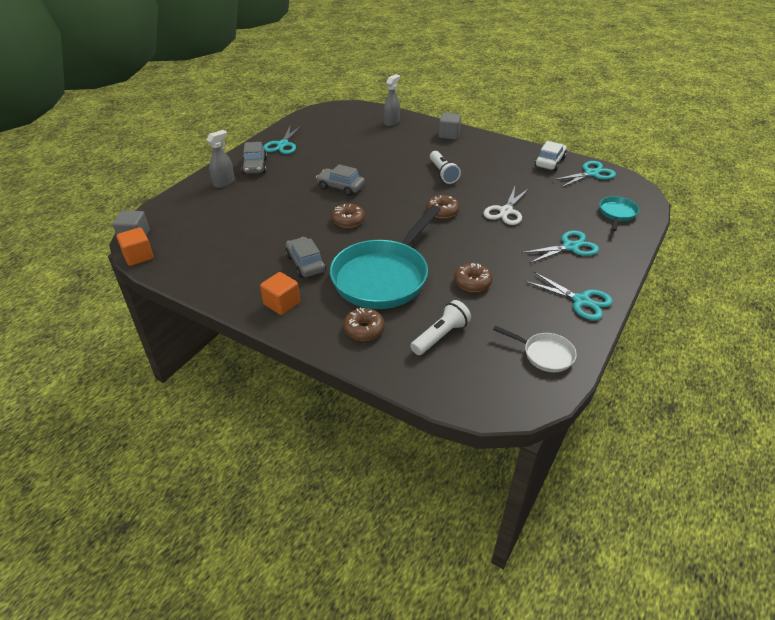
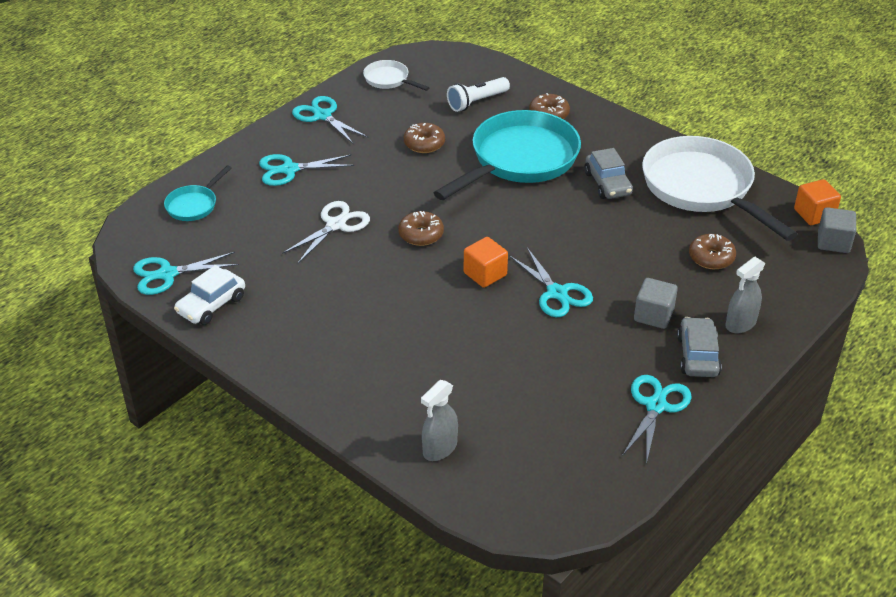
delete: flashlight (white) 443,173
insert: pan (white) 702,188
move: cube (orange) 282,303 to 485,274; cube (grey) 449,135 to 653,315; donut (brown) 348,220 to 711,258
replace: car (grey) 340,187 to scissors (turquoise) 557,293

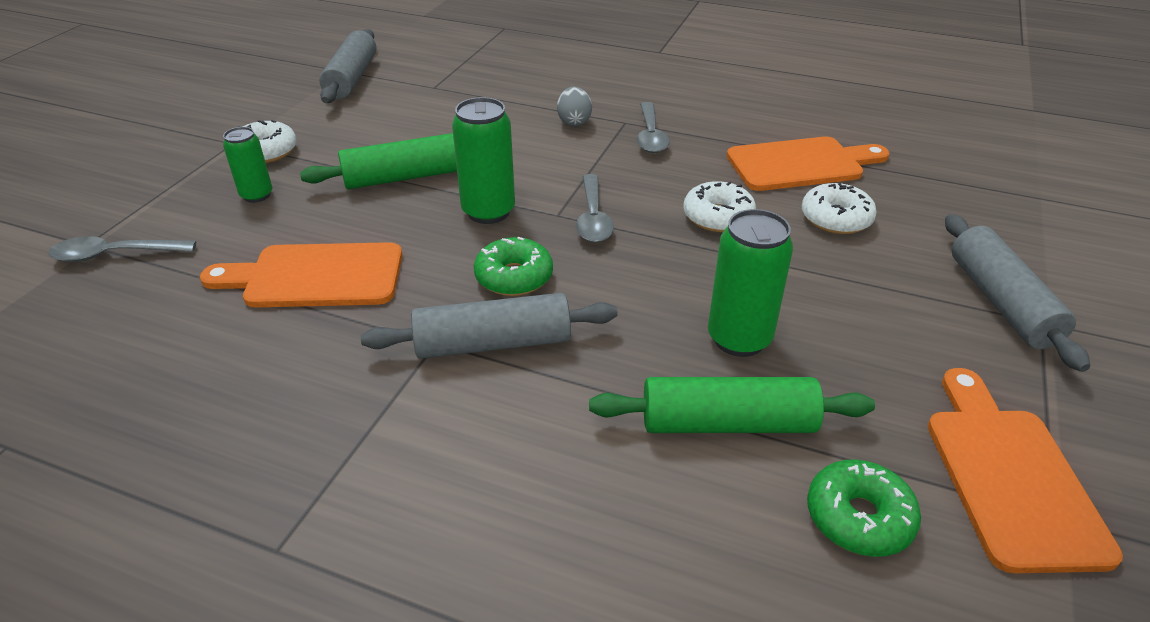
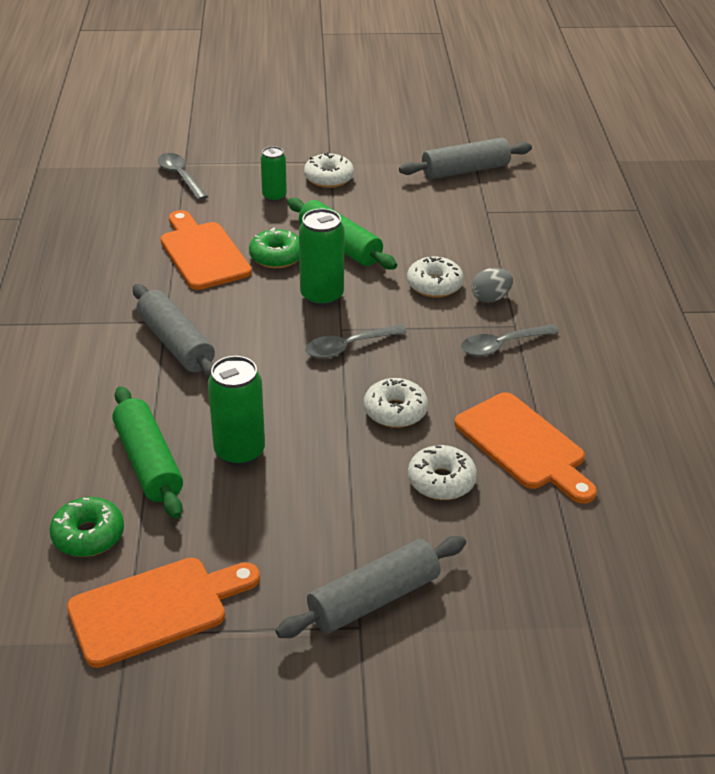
insert: donut (white) 434,285
move: donut (green) 514,277 to 276,256

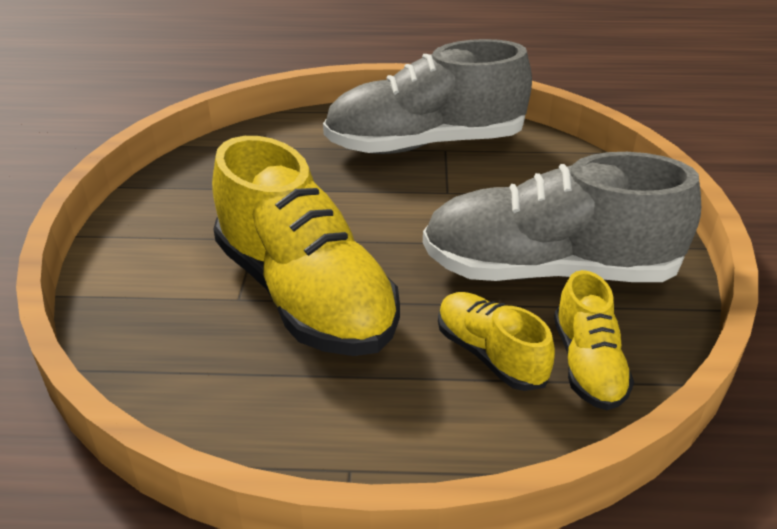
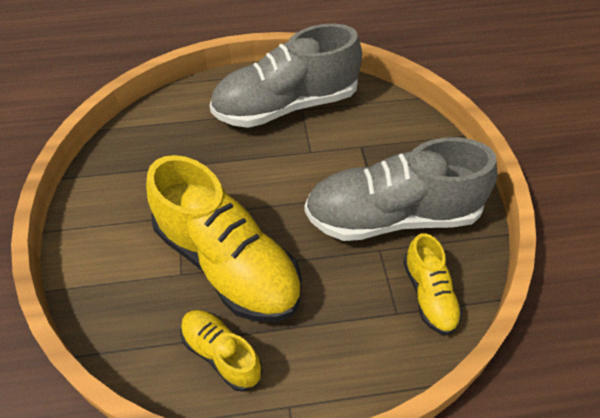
move: shoe (yellow) 490,354 to 221,354

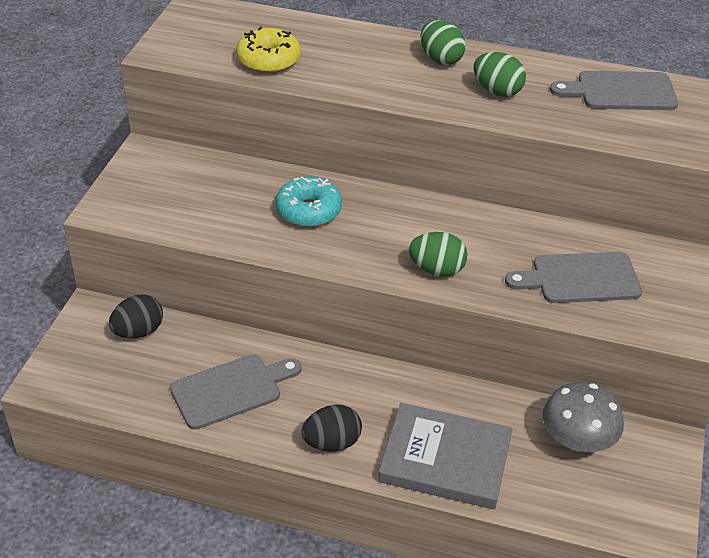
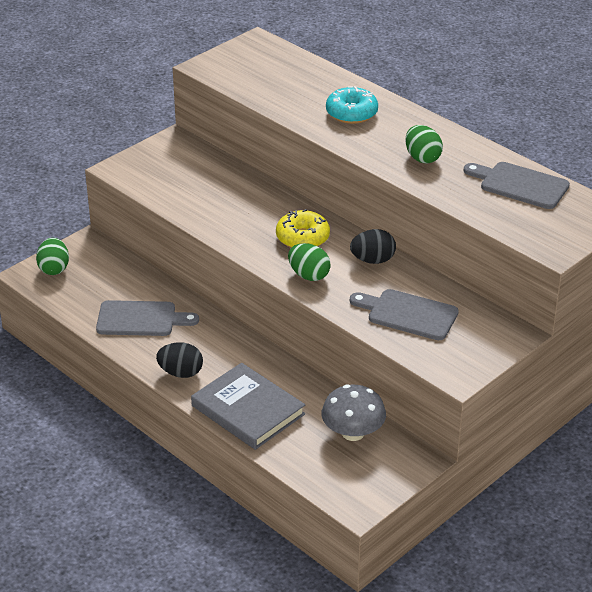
move: egg (green) 440,59 to 54,269; donut (yellow) 268,60 to 302,238; donut (turquoise) 308,211 to 351,113; egg (black) 138,331 to 373,260

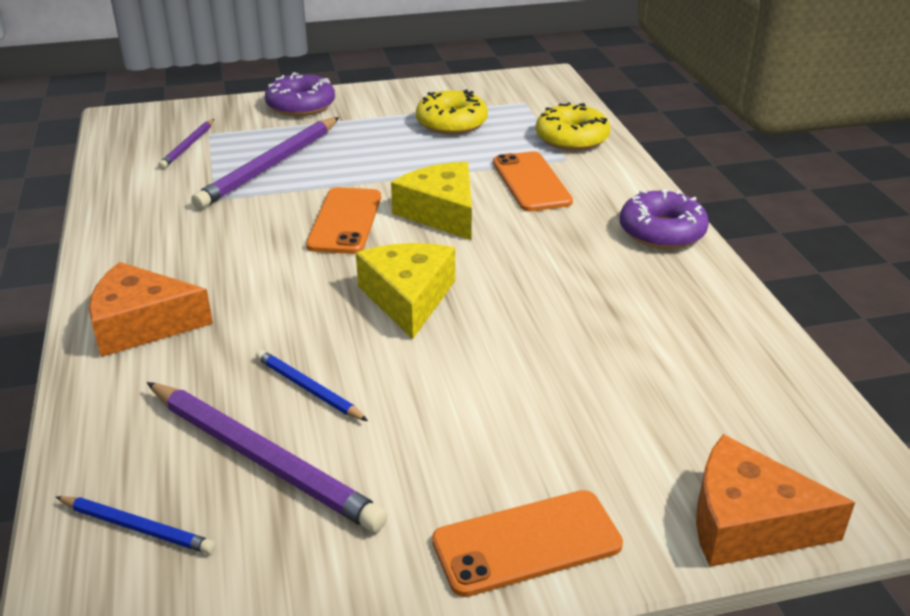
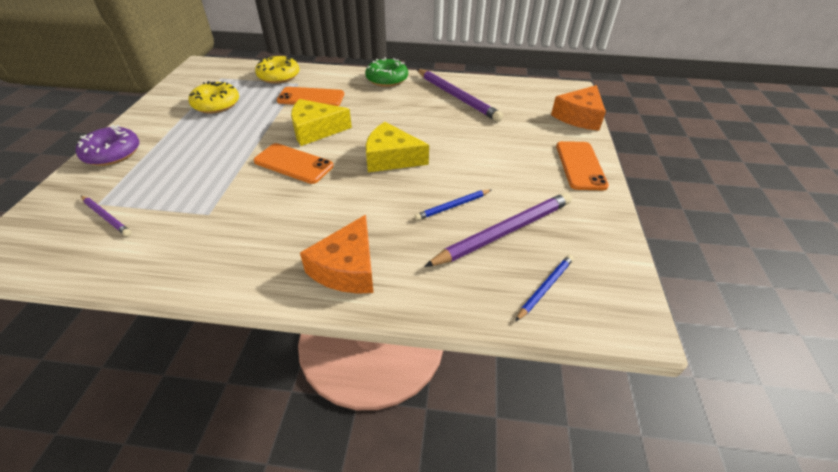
move: pencil (purple) 270,166 to 457,97
recolor: donut (purple) 662,231 to donut (green) 387,79

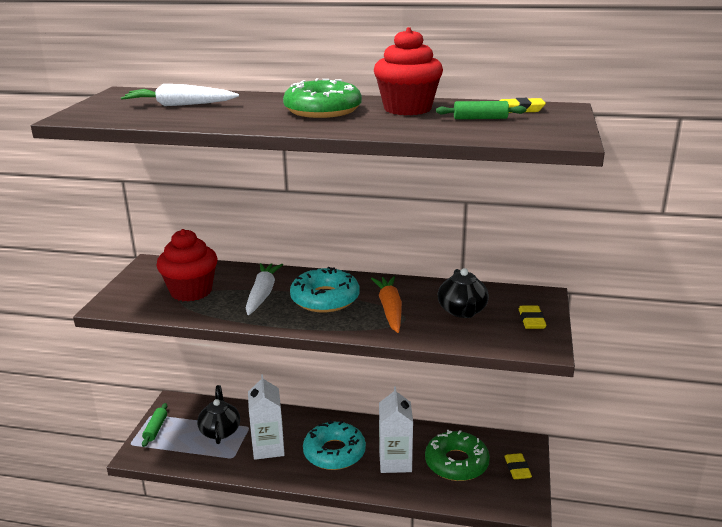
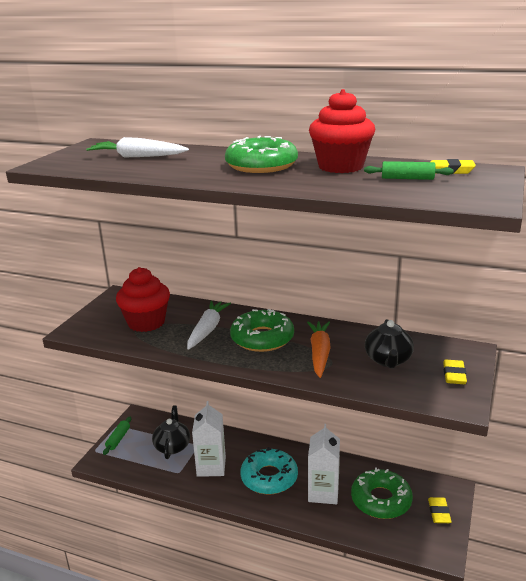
recolor: donut (turquoise) 325,299 to donut (green) 262,338

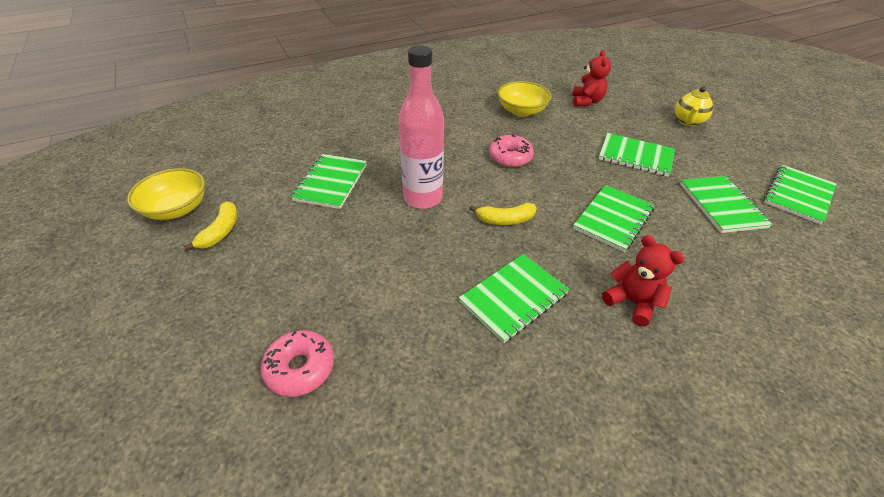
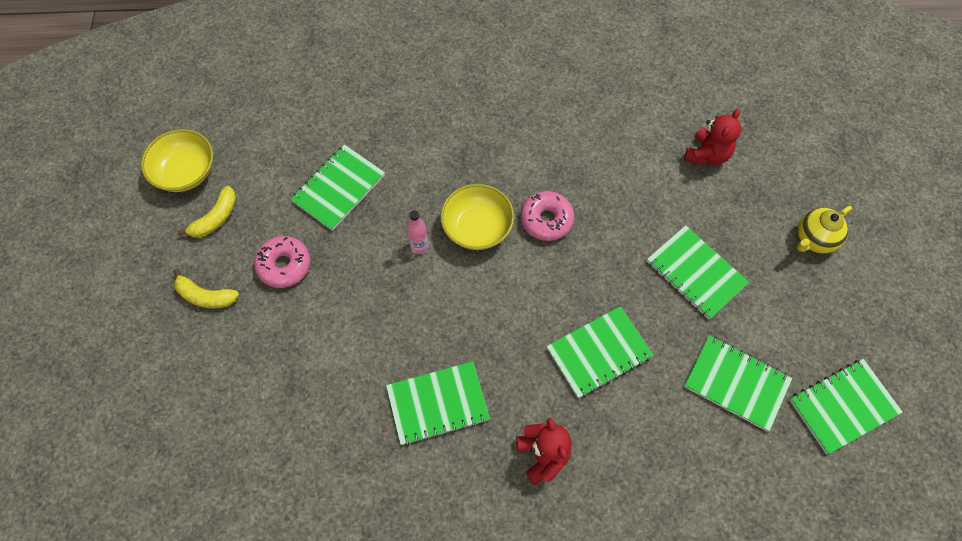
move: banana (yellow) 505,220 to 206,296; donut (pink) 300,368 to 284,265; bowl (yellow) 521,111 to 477,228
rotate: notebook (green) 721,205 = 736,383 75 degrees counterclockwise
resize: bottle (pink) 423,198 = 419,246 x0.42

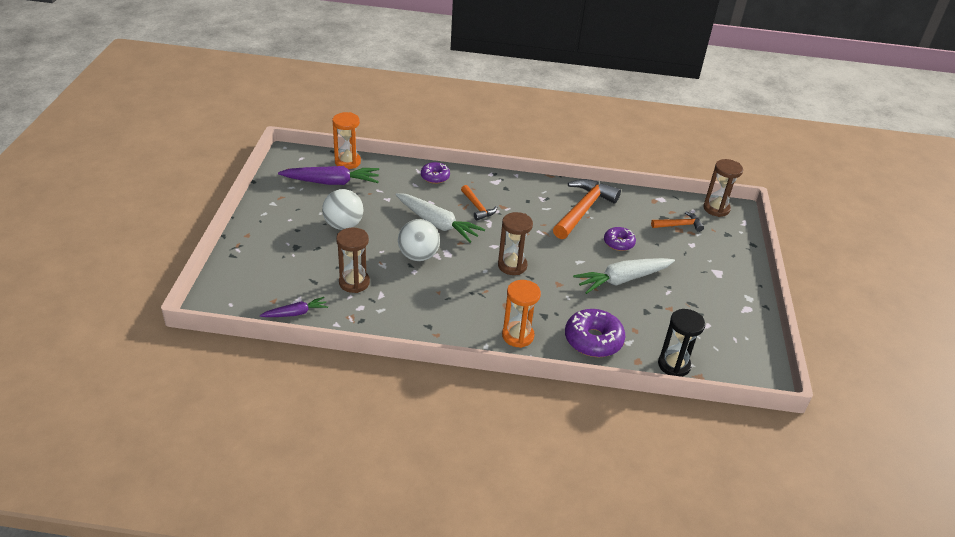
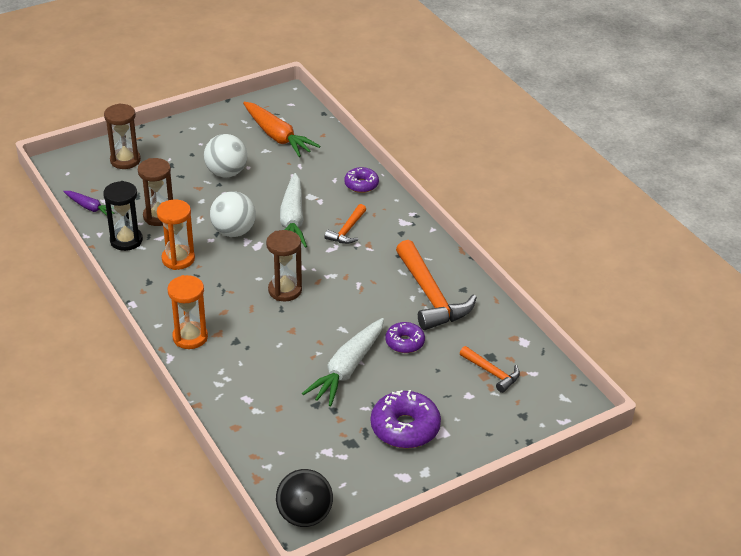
insert: ball (black) 304,516
move: hourglass (black) 674,365 to 126,240; hourglass (brown) 716,208 to 125,160; hourglass (orange) 347,162 to 178,259; donut (purple) 593,340 to 405,428
recolor: carrot (purple) 332,182 to carrot (orange) 277,136
rotate: carrot (white) 622,280 = 347,369 90 degrees counterclockwise; hammer (orange) 583,210 = 431,296 75 degrees clockwise

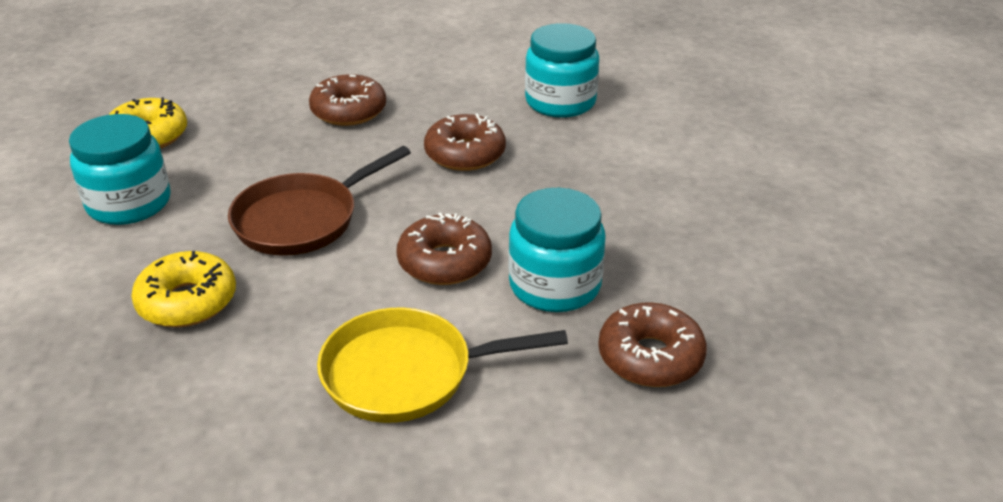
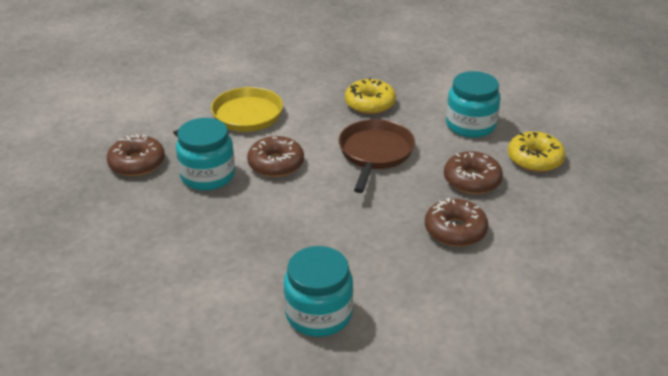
move: donut (brown) 465,154 to 472,180

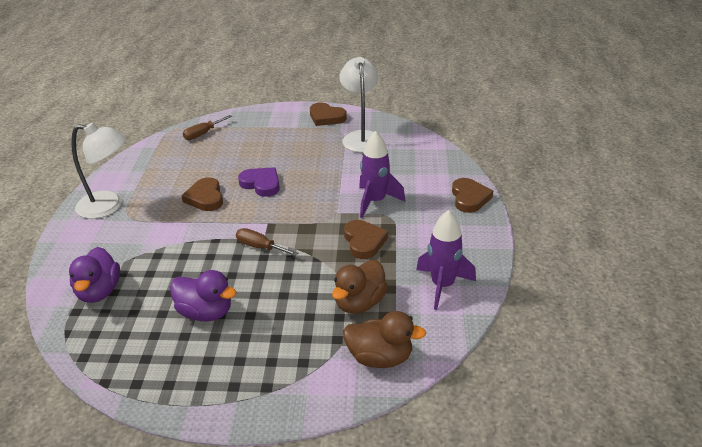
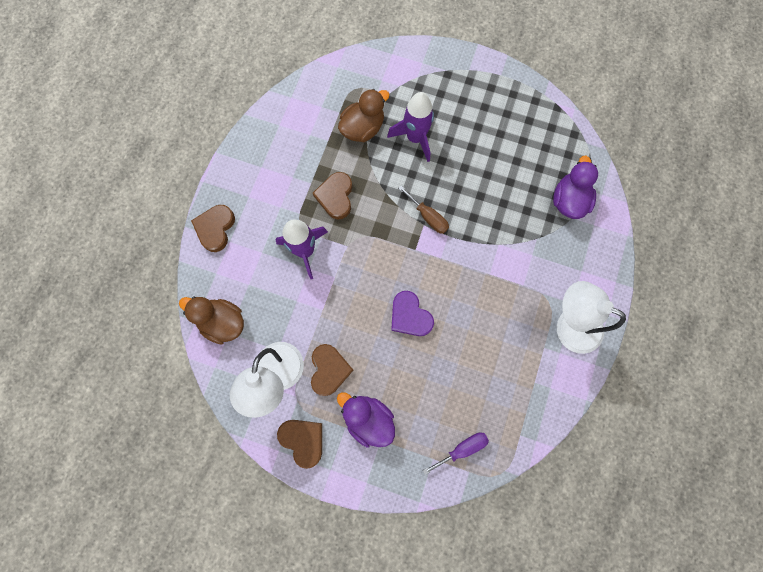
move: duck (brown) 380,358 to 223,322; heart (brown) 205,198 to 329,370; duck (purple) 205,312 to 368,419; rocket (purple) 442,286 to 415,138
recolor: screwdriver (brown) 203,134 to screwdriver (purple) 462,448

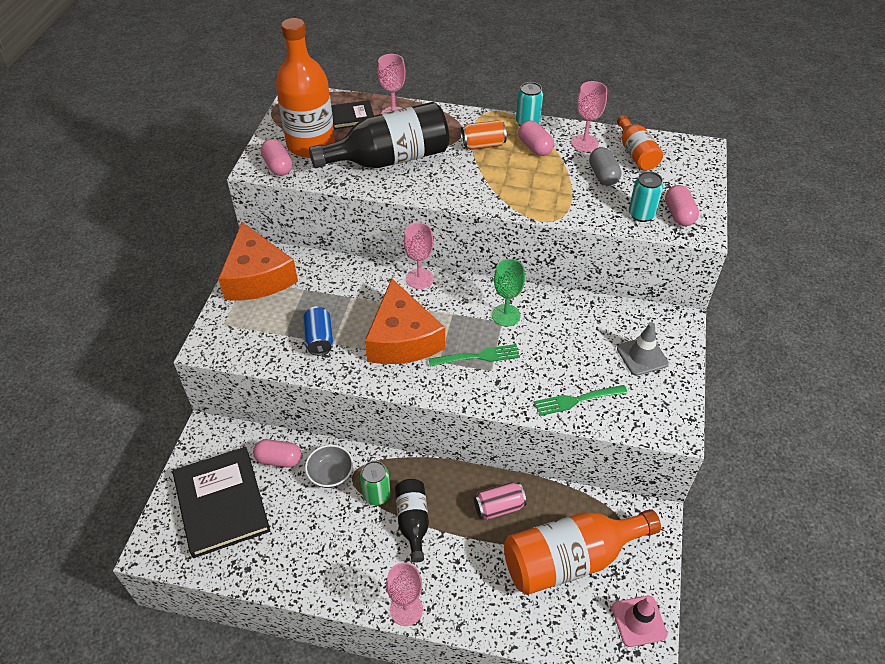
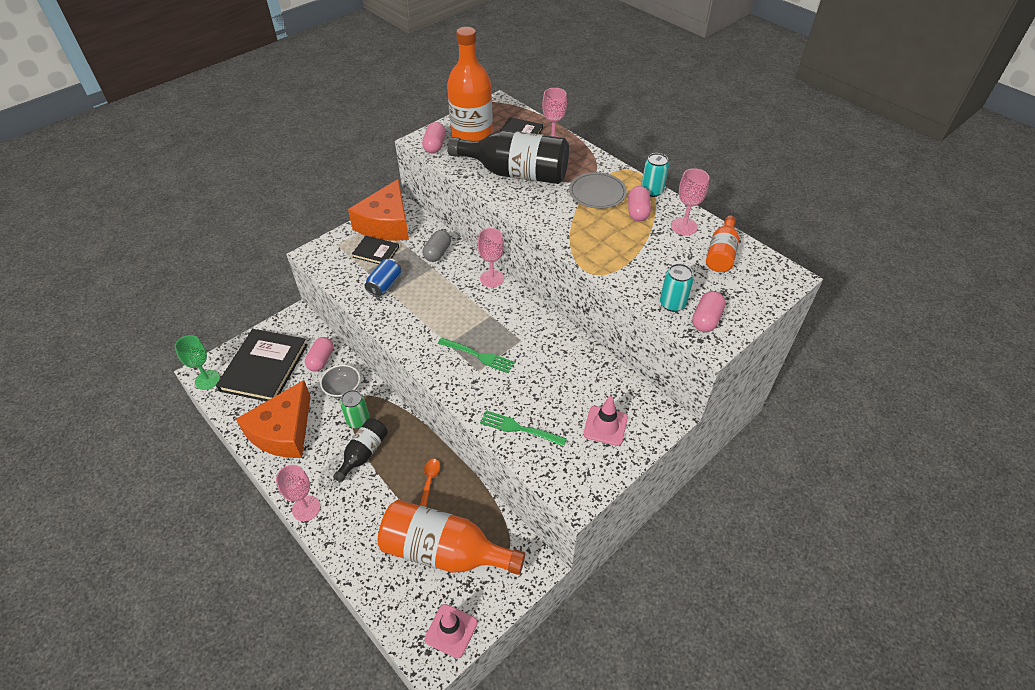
insert: book (black) 376,252
move: goblet (green) 506,315 to 207,380; cheese (orange) 402,339 to 283,431; capsule (grey) 603,175 to 437,253
replace: can (pink) 499,507 to spoon (orange) 429,481; can (orange) 483,145 to plate (grey) 597,193
recolor: traffic cone (grey) 642,356 to traffic cone (pink) 605,426
rotate: capsule (pink) 279,459 = 321,360 60 degrees clockwise

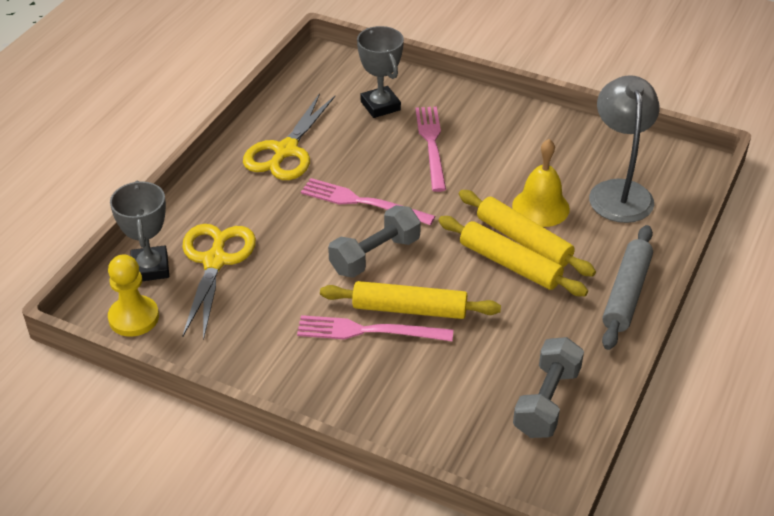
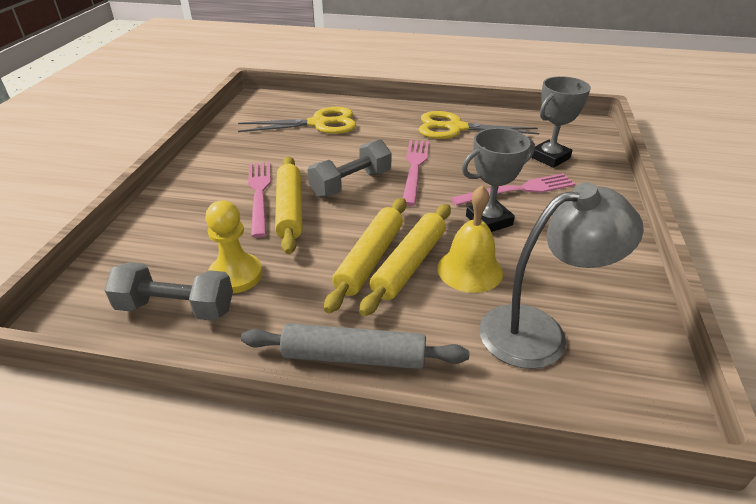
move: pawn (yellow) 134,318 to 236,275; trophy (grey) 150,268 to 489,220
rotate: dumbbell (grey) 375,255 = 351,183 75 degrees counterclockwise

